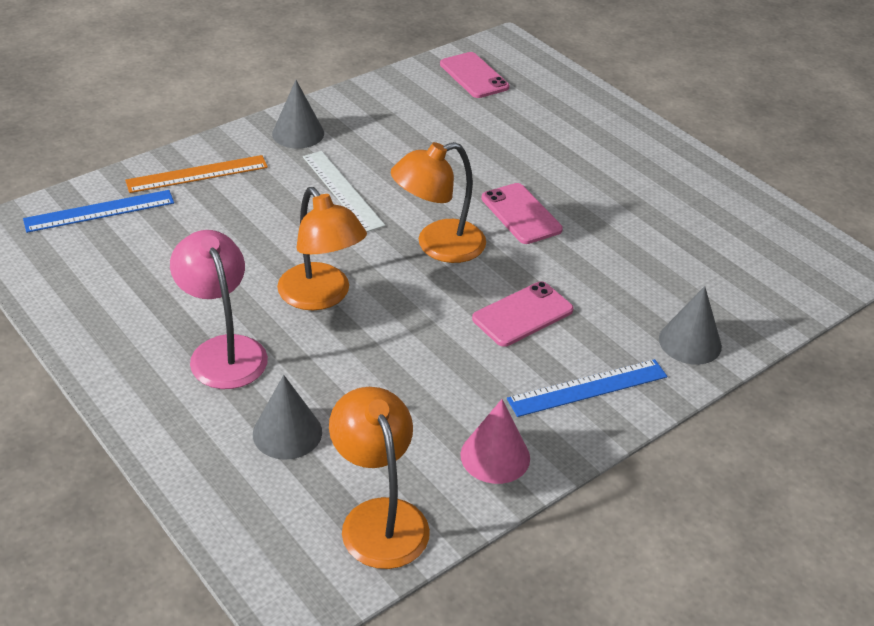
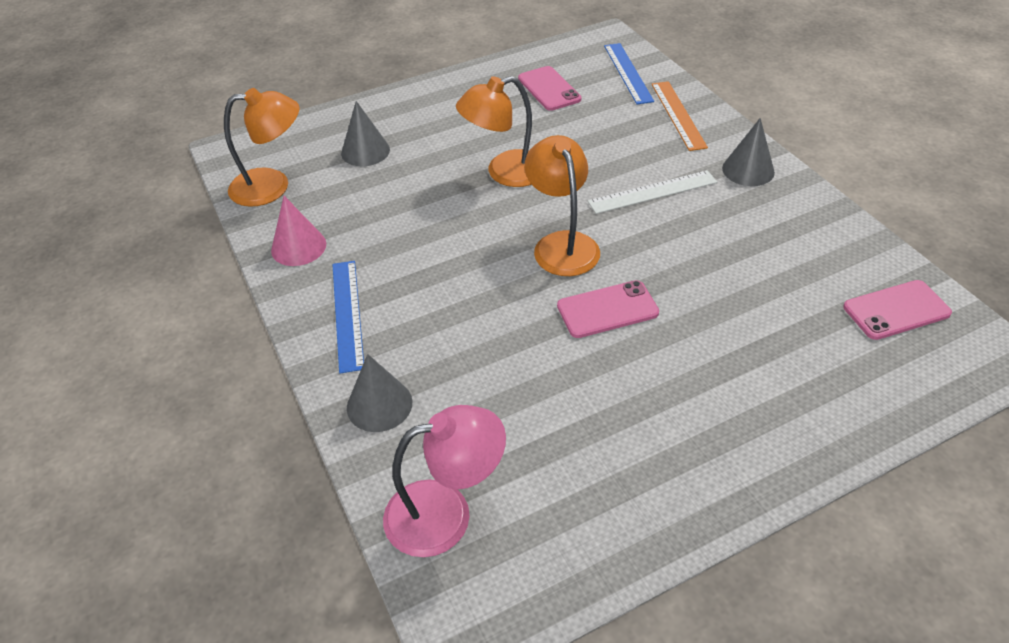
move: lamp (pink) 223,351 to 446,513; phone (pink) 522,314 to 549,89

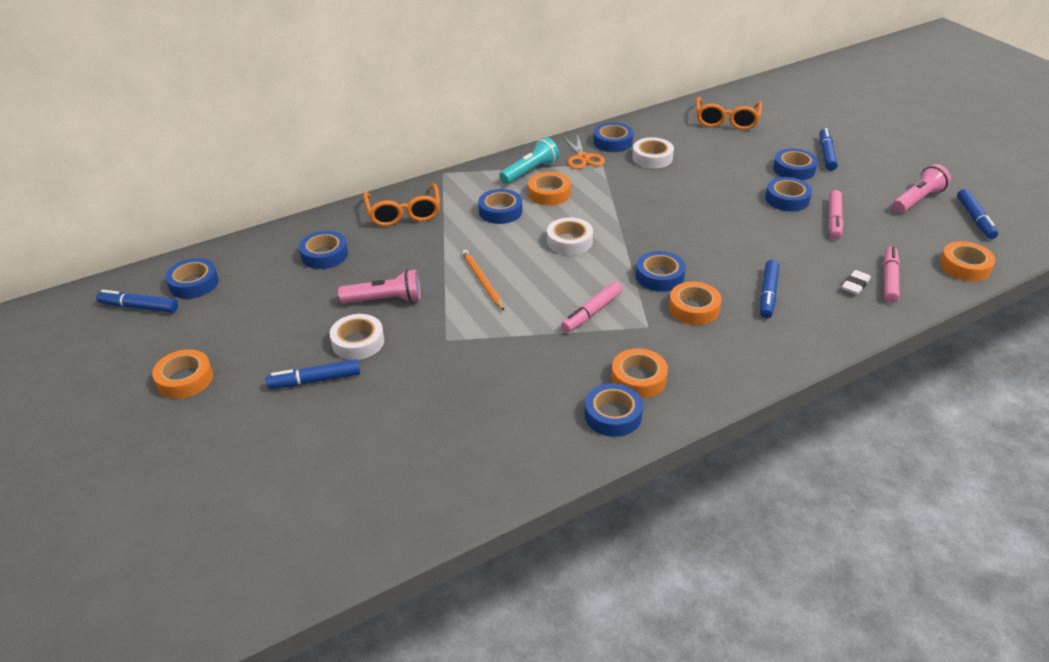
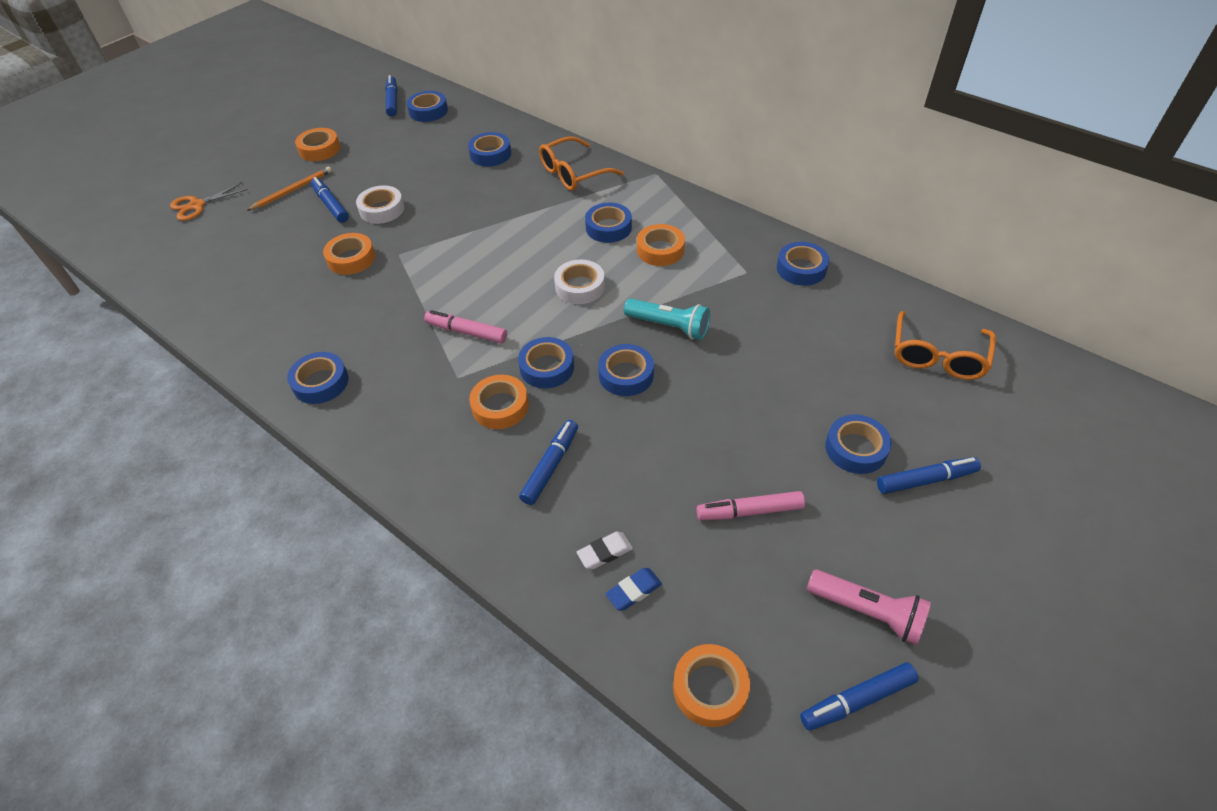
delete: flashlight (pink) 385,300; tape (white) 652,158
move: scissors (orange) 583,158 to 197,205; pencil (orange) 482,281 to 292,190; tape (orange) 638,378 to 351,259; tape (blue) 787,199 to 626,375; flashlight (turquoise) 530,171 to 669,326
replace: marker (pink) 889,279 to eraser (blue) 634,591
rotate: marker (blue) 768,294 = 550,466 120 degrees clockwise; eraser (white) 855,285 = 605,552 45 degrees counterclockwise; glasses (orange) 726,121 = 937,356 60 degrees counterclockwise

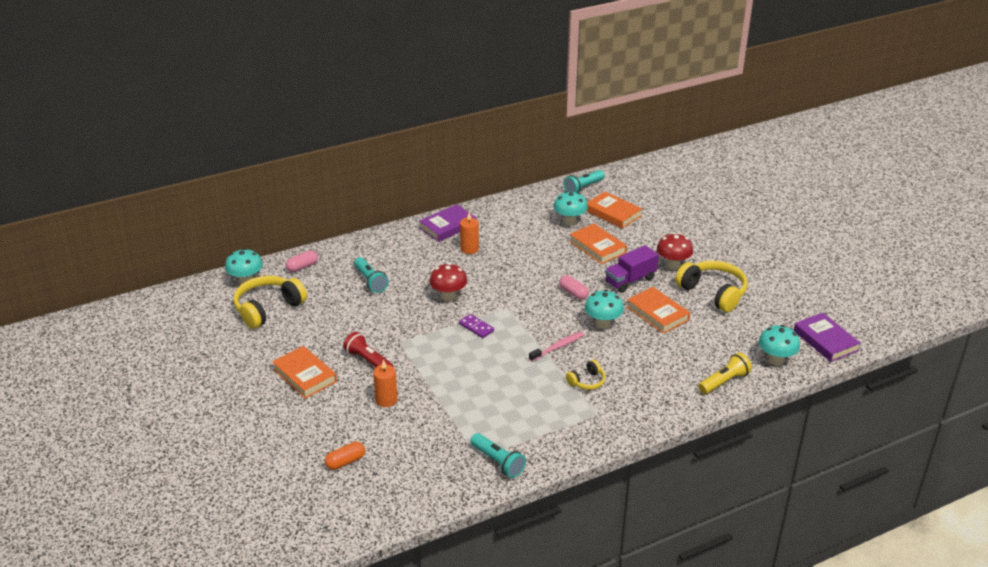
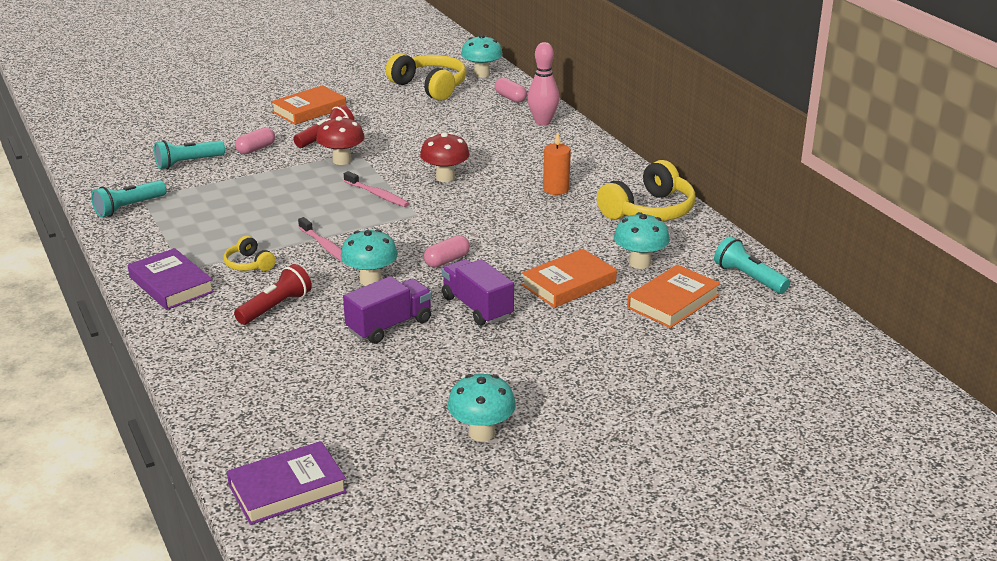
delete: capsule (orange) 345,462; flashlight (yellow) 724,381
insert: flashlight (red) 275,307; bowling pin (pink) 542,122
move: book (purple) 448,226 to 171,284; flashlight (turquoise) 370,281 to 188,163; mushroom (red) 673,265 to 342,160; mushroom (turquoise) 776,360 to 481,433; headphones (yellow) 713,293 to 649,211
replace: candle (orange) 386,400 to capsule (pink) 256,149; book (orange) 657,313 to truck (purple) 389,326; domino (purple) 476,327 to toothbrush (pink) 377,195

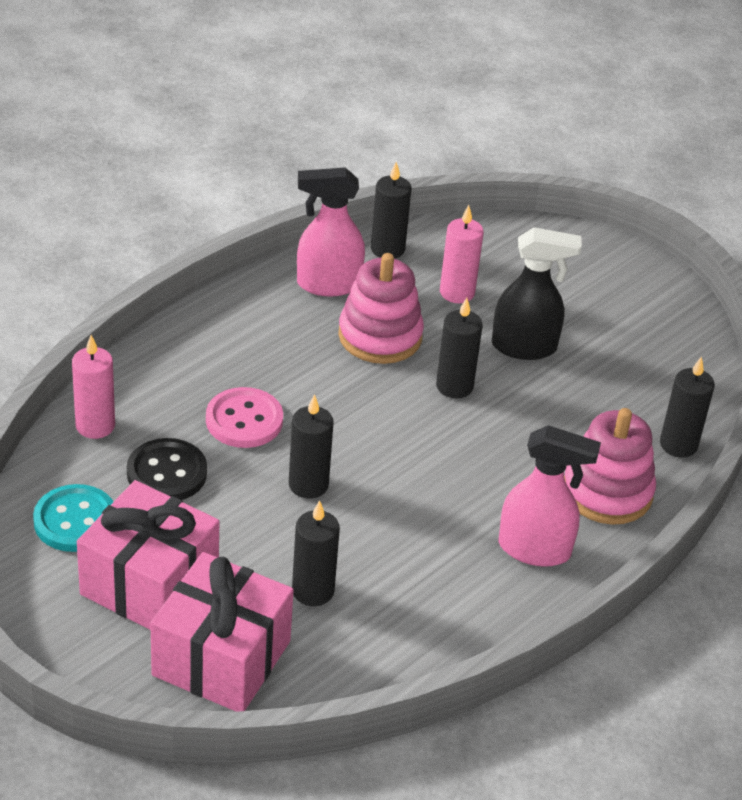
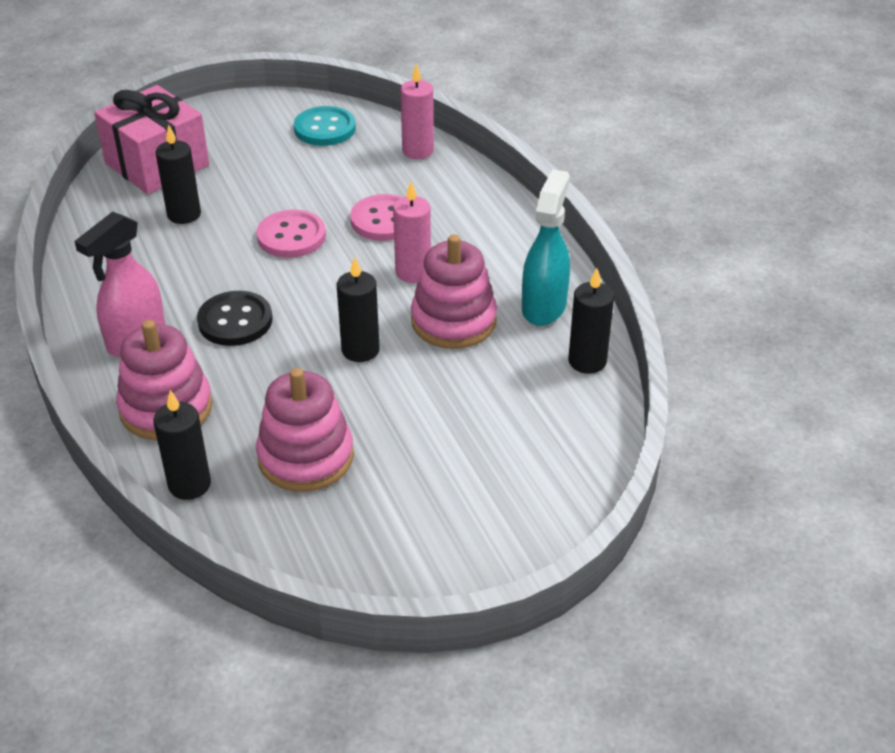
delete: gift (pink) 149,583; spray bottle (black) 525,347
insert: stacking toy (pink) 306,457
move: button (black) 167,473 to 235,321; candle (pink) 457,292 to 413,272
replace: candle (black) 308,485 to button (pink) 291,236
recolor: spray bottle (pink) 328,284 to spray bottle (turquoise) 544,306

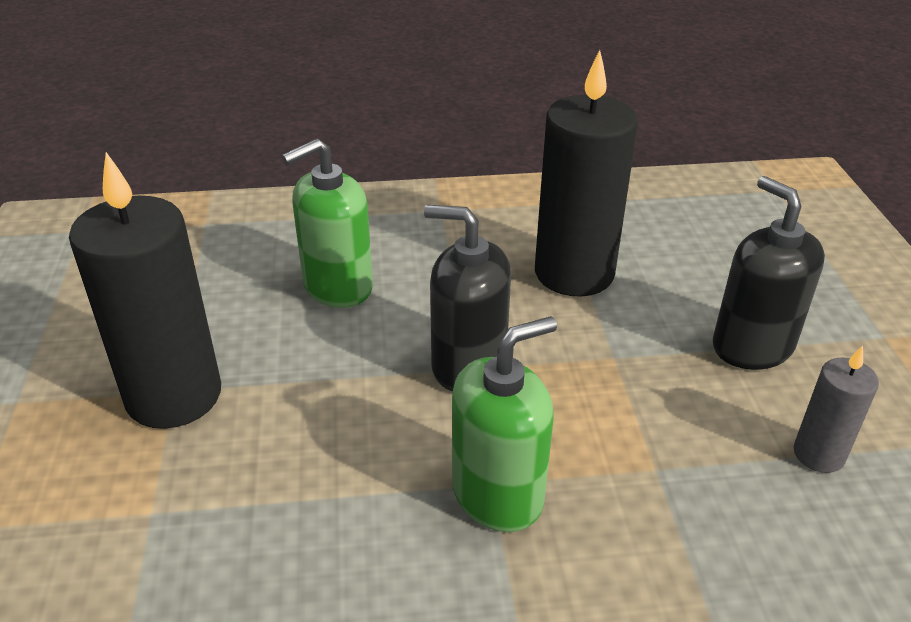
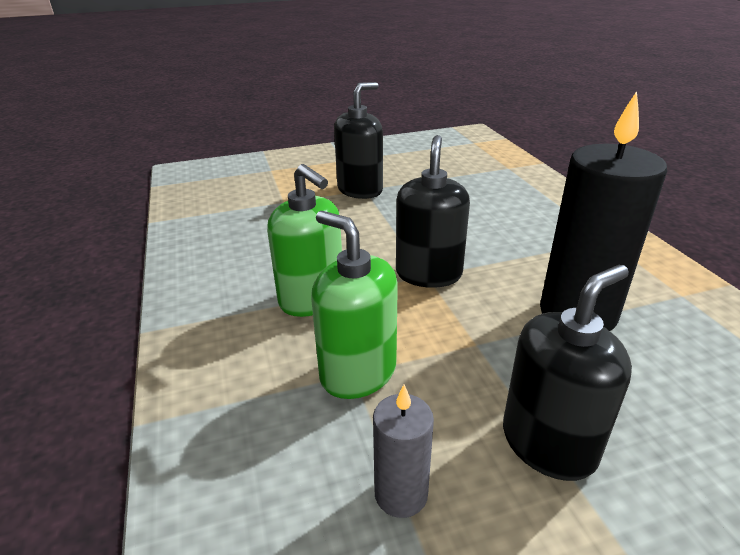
move: soap dispenser (green) 337,286 to 358,372
replace: candle (black) 174,396 to soap dispenser (black) 360,190

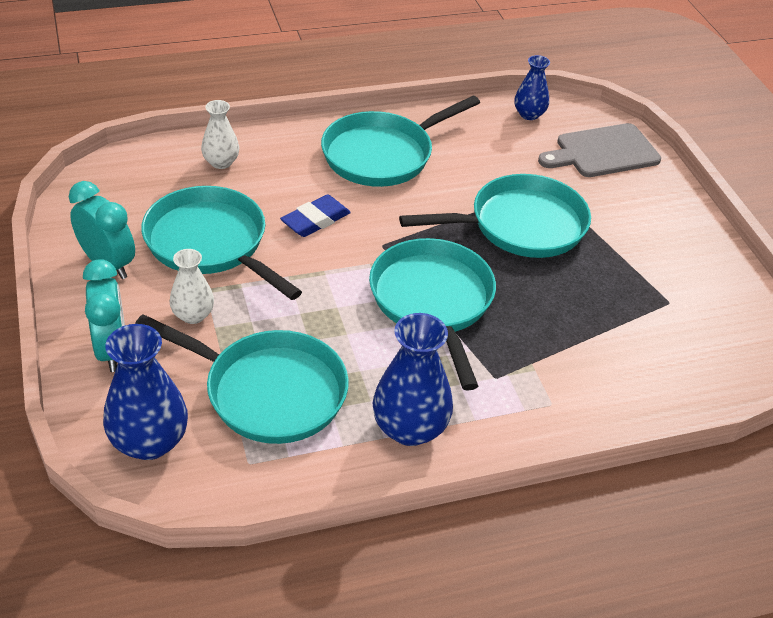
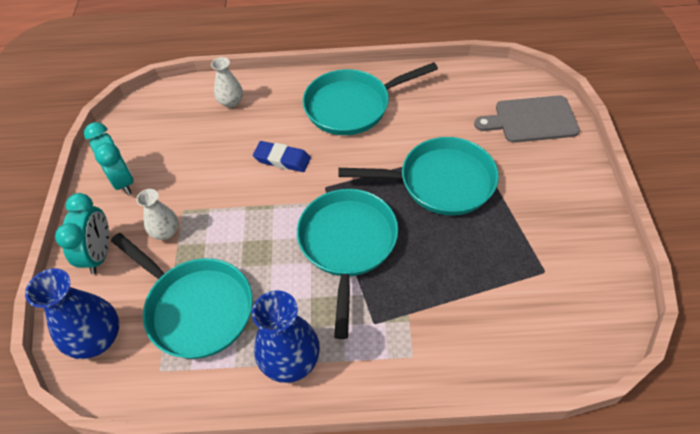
delete: pan (turquoise) 211,244; vase (blue) 529,114
rotate: eraser (blue) 315,220 = 282,159 45 degrees clockwise

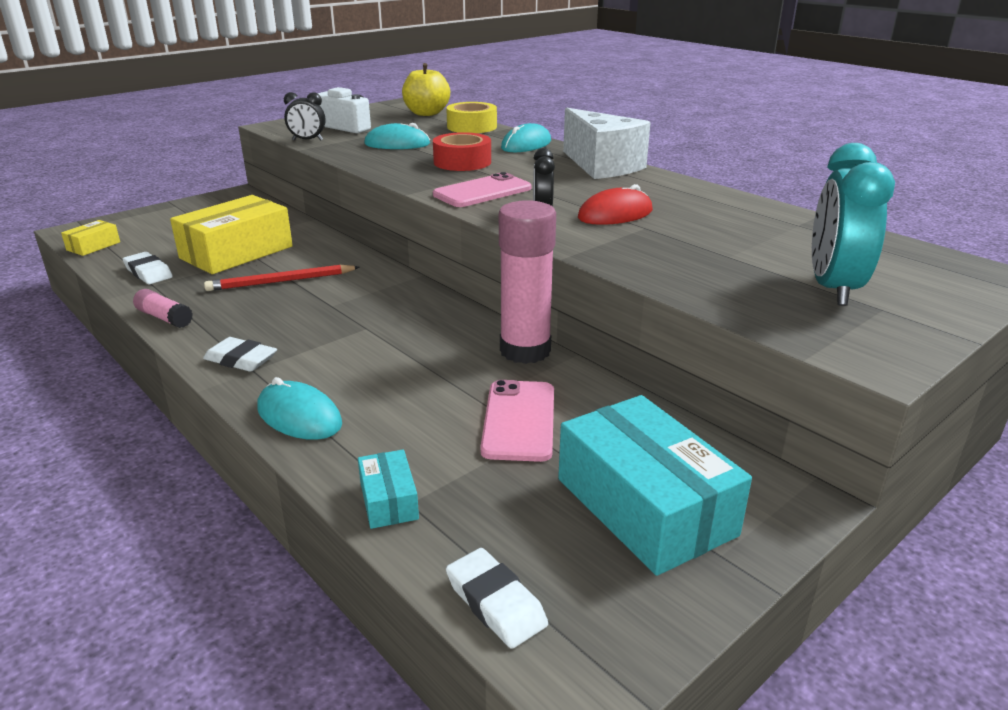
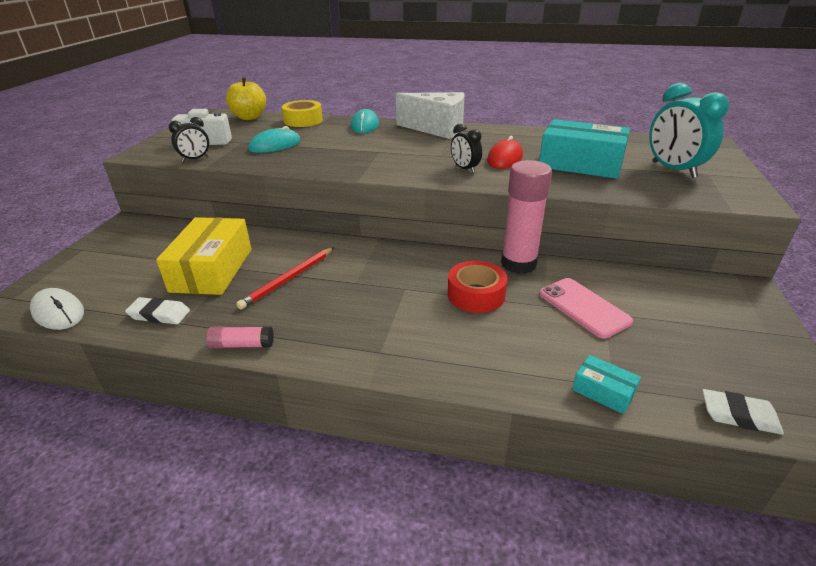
delete: eraser (white) 241,360; mouse (turquoise) 299,416; phone (pink) 482,192
move: tape (red) 462,162 to 476,294; box (turquoise) 645,506 to 580,164
replace: box (yellow) 93,246 to mouse (white) 58,312

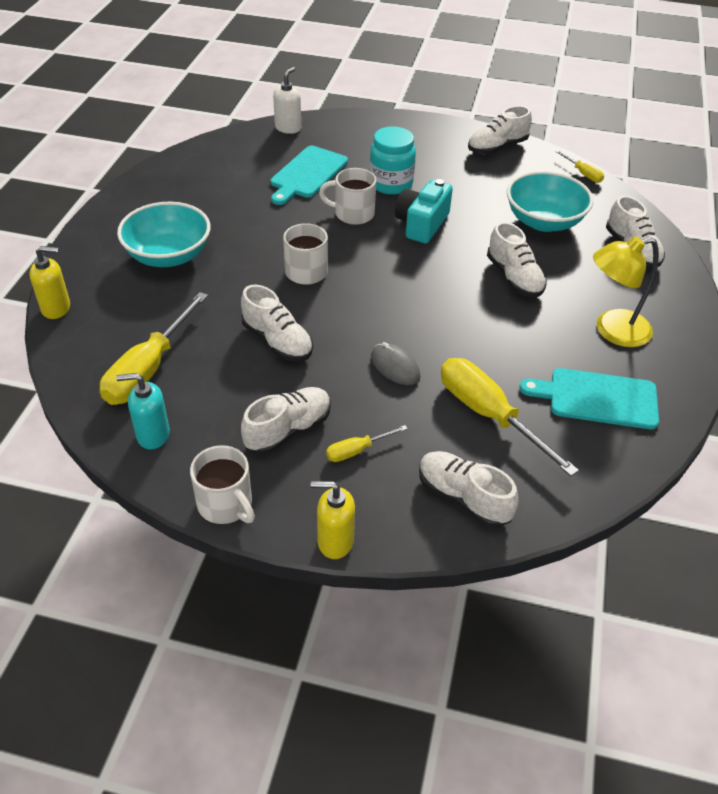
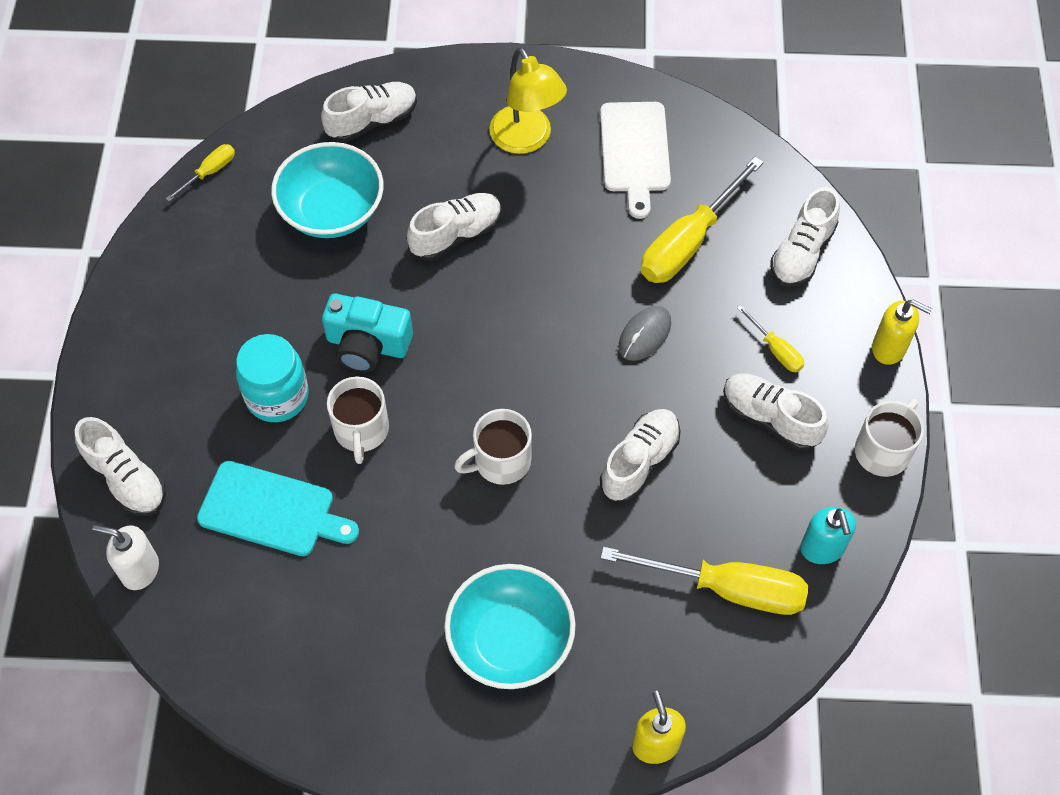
move: shoe (white) 497,147 to 126,479
recolor: cutting board (turquoise) 597,398 to cutting board (white) 635,152
rotate: soap dispenser (yellow) 335,541 = 889,348 60 degrees counterclockwise

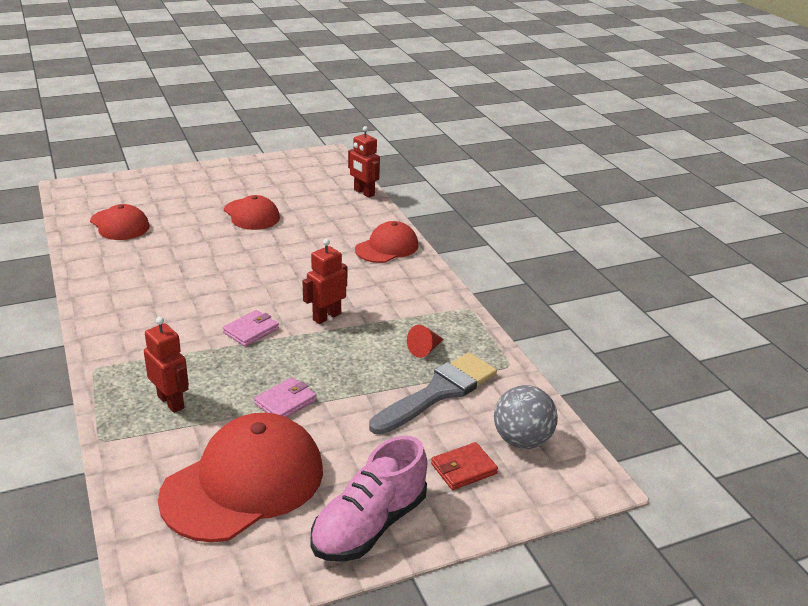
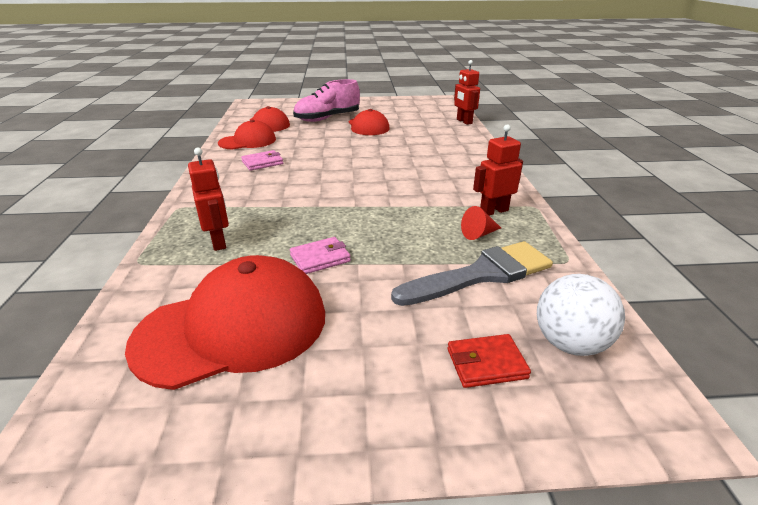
move: cap (red) 387,247 to 247,141; wallet (pink) 251,331 to 262,163; shoe (pink) 369,525 to 327,118; robot (red) 326,316 to 493,211
recolor: ball (grey) 522,440 to ball (white) 570,343

